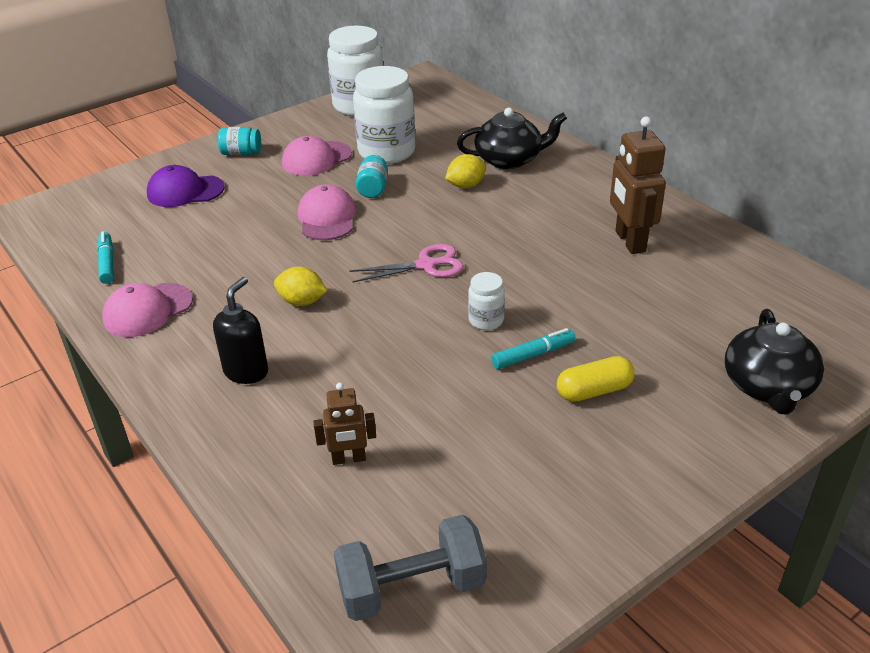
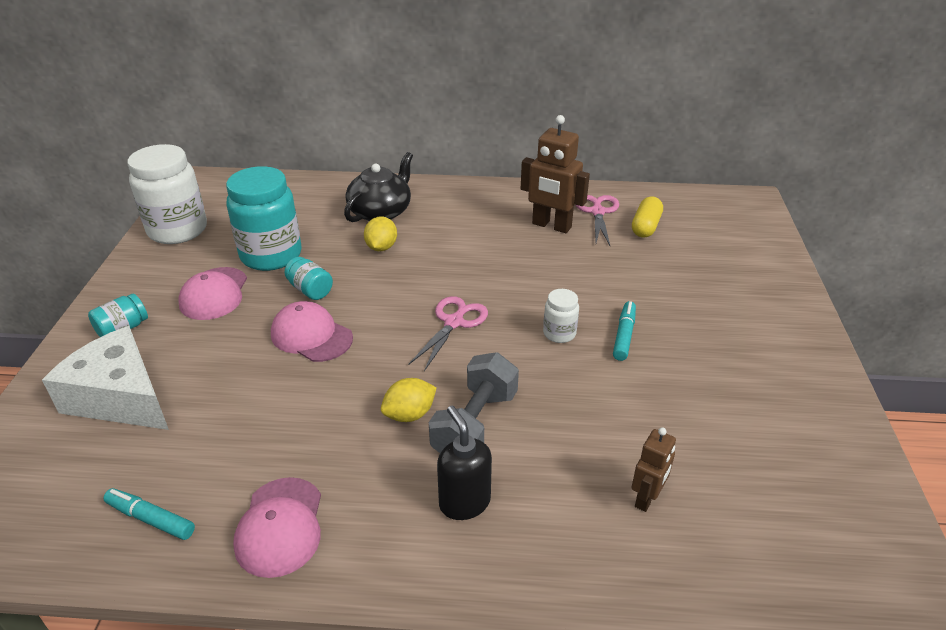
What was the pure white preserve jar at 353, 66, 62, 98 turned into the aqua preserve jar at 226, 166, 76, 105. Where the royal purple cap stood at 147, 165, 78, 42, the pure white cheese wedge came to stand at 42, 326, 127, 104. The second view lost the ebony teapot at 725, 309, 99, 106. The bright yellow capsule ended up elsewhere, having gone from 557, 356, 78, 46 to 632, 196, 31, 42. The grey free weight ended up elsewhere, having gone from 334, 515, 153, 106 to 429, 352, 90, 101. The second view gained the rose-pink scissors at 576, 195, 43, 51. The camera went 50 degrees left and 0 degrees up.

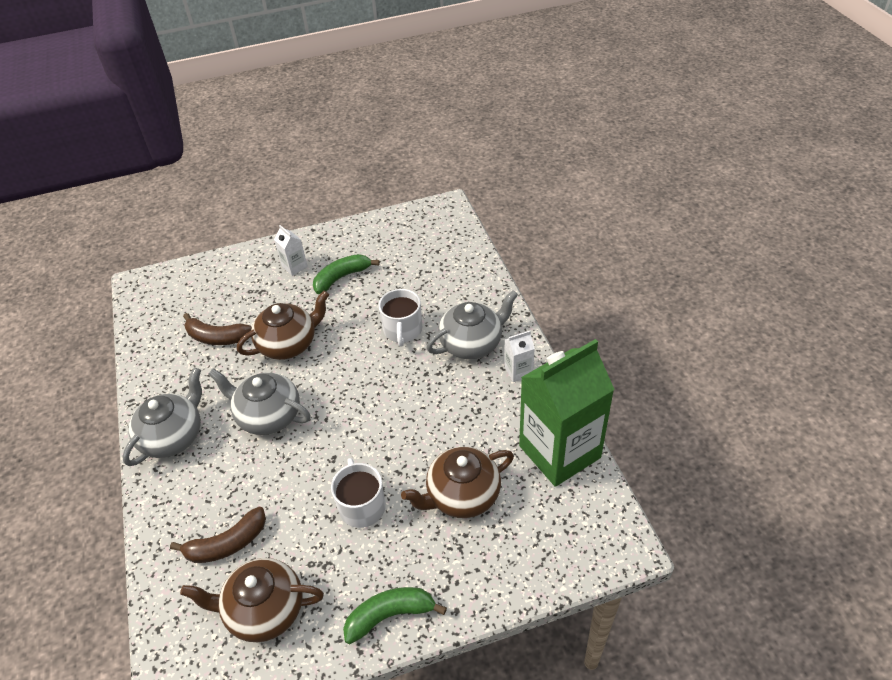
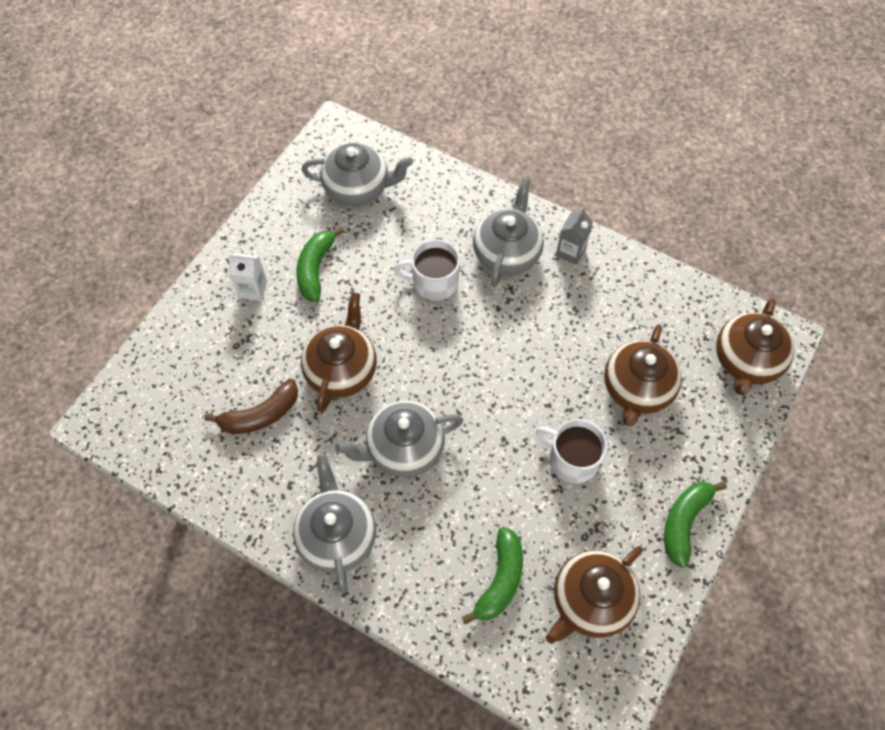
The pure white mug at 379, 289, 43, 58 ended up facing another way, 135 degrees clockwise from before. What was the pure white juice carton at 504, 331, 31, 51 turned into the grey juice carton at 556, 208, 37, 57. The second view lost the green juice carton at 519, 339, 96, 148. What was the russet banana fruit at 170, 507, 96, 56 turned into the green banana fruit at 462, 527, 61, 98. The second view gained the grey teapot at 301, 143, 112, 63. The second view gained the russet teapot at 716, 298, 78, 97. The camera went 45 degrees left and 15 degrees up.

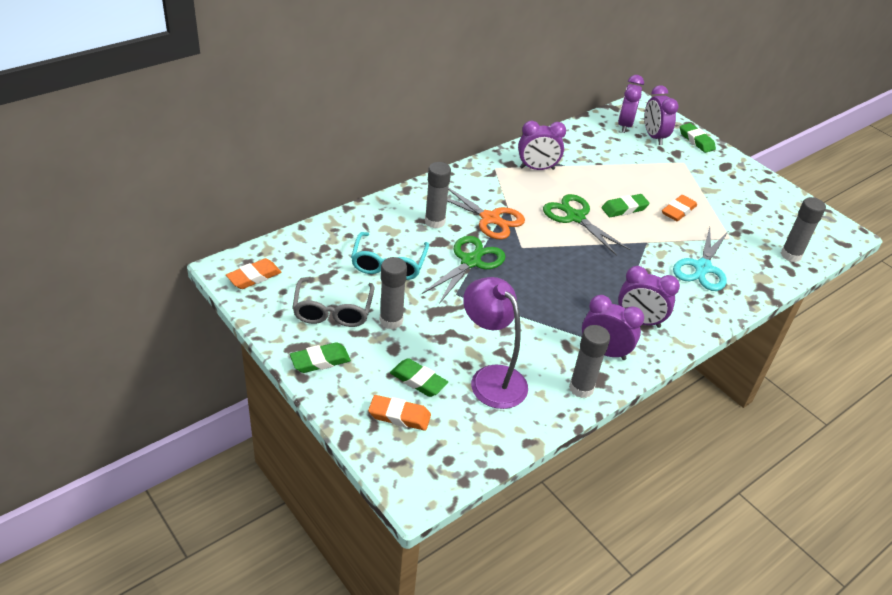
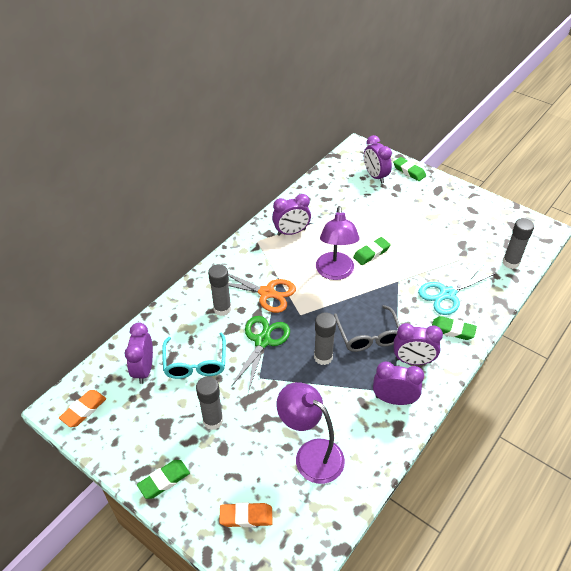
The royal purple clock ended up elsewhere, having gone from 618, 75, 26, 58 to 125, 322, 28, 62. Where the green scissors stood at 543, 194, 87, 62, the royal purple desk lamp came to stand at 316, 206, 43, 74. The second view lost the orange-coloured gum eraser at 662, 195, 35, 26. The aqua scissors at 673, 227, 55, 64 ended up facing another way, 45 degrees clockwise from before. The grey spectacles ended up elsewhere, having gone from 292, 277, 82, 50 to 334, 305, 66, 47. The grey glue ended up elsewhere, having gone from 569, 325, 41, 73 to 314, 313, 22, 52. The green gum eraser ended up elsewhere, having gone from 390, 358, 58, 39 to 432, 316, 45, 24. The camera went 10 degrees left and 5 degrees up.

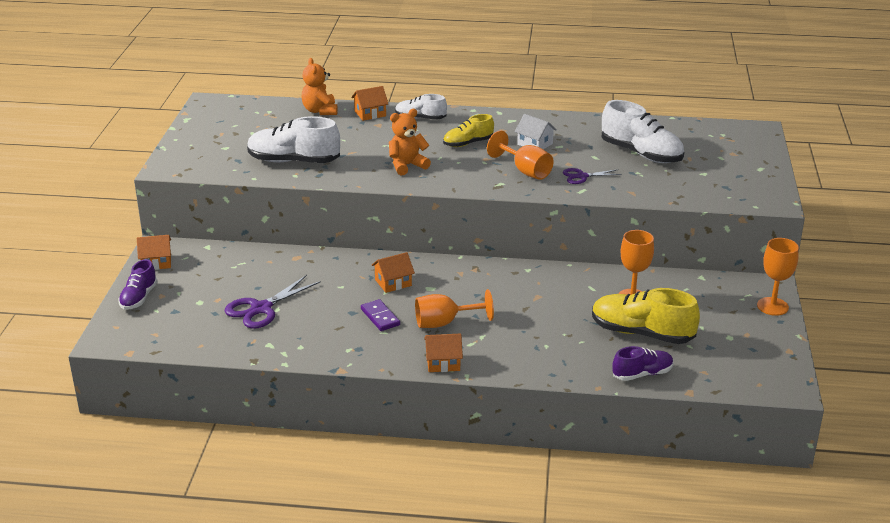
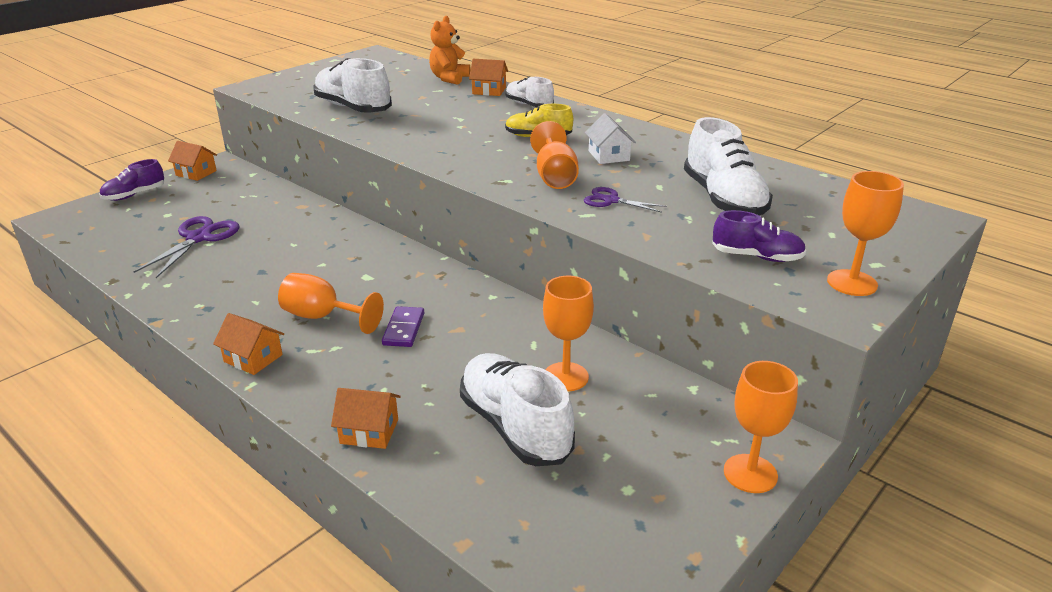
The second view lost the orange-coloured stuffed bear at 389, 109, 42, 66. The orange-coloured house ended up elsewhere, having gone from 372, 252, 43, 41 to 331, 388, 70, 61. The royal purple scissors at 224, 275, 97, 54 ended up facing another way, 120 degrees clockwise from before. What was the bright yellow shoe at 592, 288, 108, 56 turned into the pure white shoe at 460, 353, 115, 113. The royal purple domino ended up elsewhere, having gone from 361, 299, 39, 32 to 382, 306, 42, 41. The royal purple shoe ended up elsewhere, having gone from 612, 346, 61, 35 to 712, 210, 94, 52. The second view gained the orange-coloured wine glass at 827, 171, 77, 125. The camera went 35 degrees right and 0 degrees up.

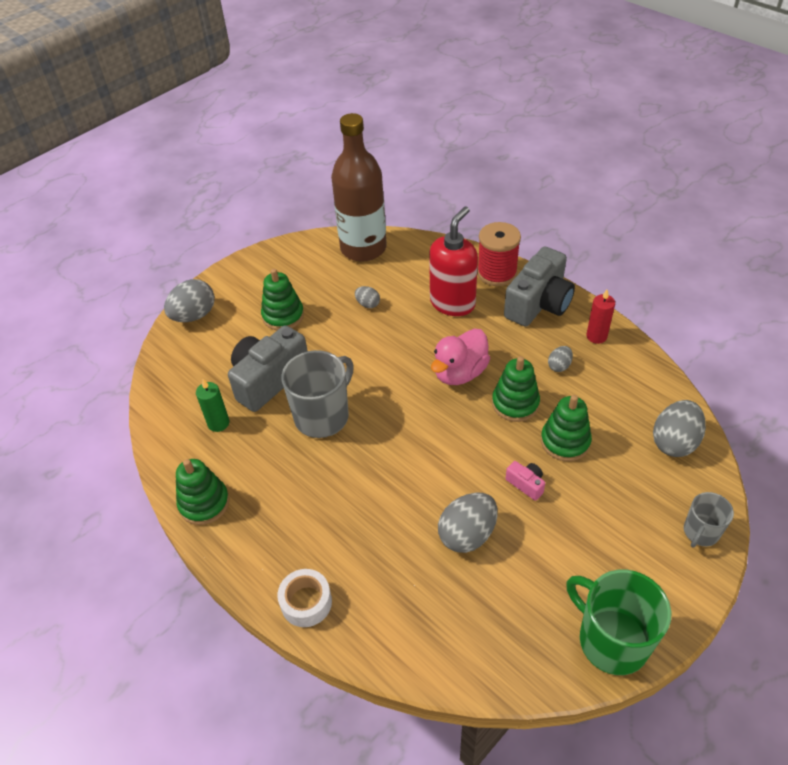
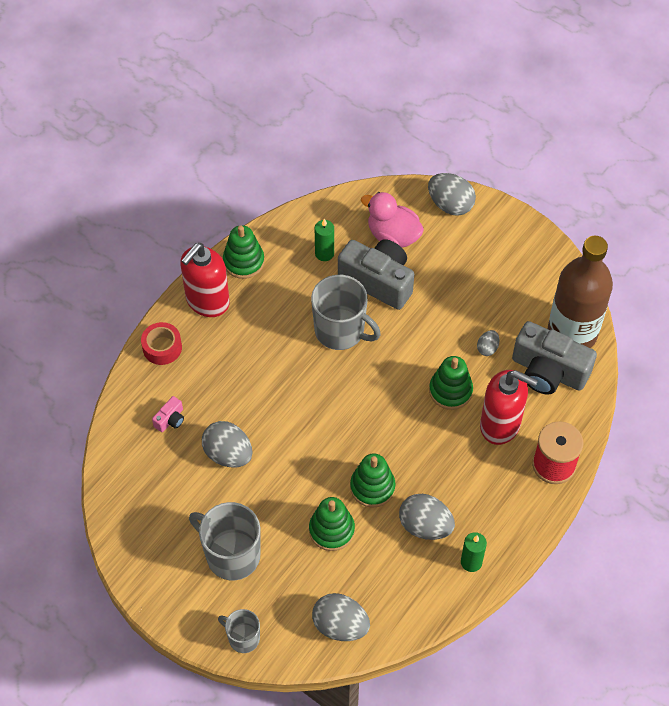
The grey compact camera ended up elsewhere, having gone from 504, 246, 71, 81 to 512, 321, 85, 74. The green stacking toy ended up elsewhere, having gone from 261, 269, 43, 61 to 429, 356, 44, 54. What was the crimson pillar candle at 586, 290, 29, 54 turned into the green pillar candle at 461, 532, 26, 40. The rose-pink duck ended up elsewhere, having gone from 431, 328, 59, 57 to 361, 192, 63, 55. The size of the grey egg at 548, 346, 25, 26 changed by a factor of 1.92. The rose-pink compact camera ended up elsewhere, having gone from 505, 461, 40, 40 to 152, 396, 32, 36. What was the pure white sticky tape at 278, 569, 54, 58 turned into the crimson sticky tape at 141, 322, 41, 43. The second view lost the green mug at 566, 570, 105, 105. The second view gained the crimson soap dispenser at 180, 243, 50, 74. The second view gained the grey mug at 189, 502, 72, 78. The camera went 80 degrees right and 10 degrees up.

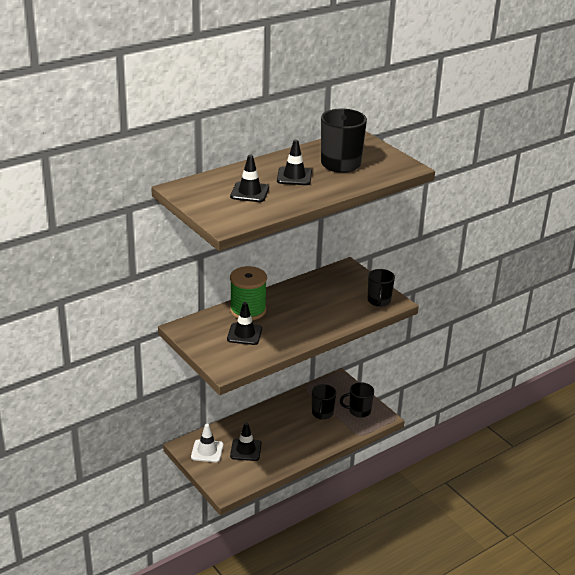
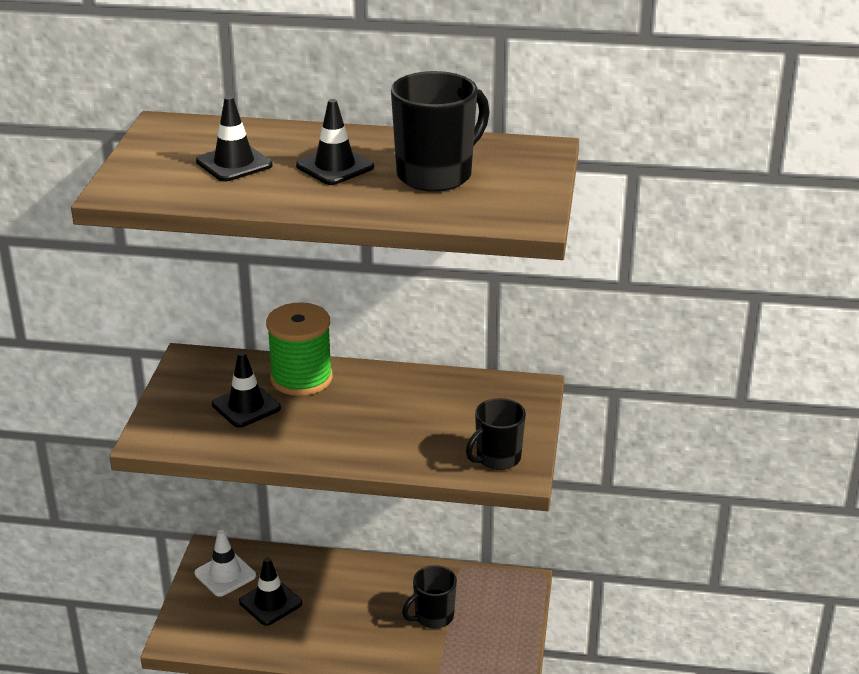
The second view lost the ebony mug at 340, 382, 34, 36. The camera went 45 degrees right and 0 degrees up.

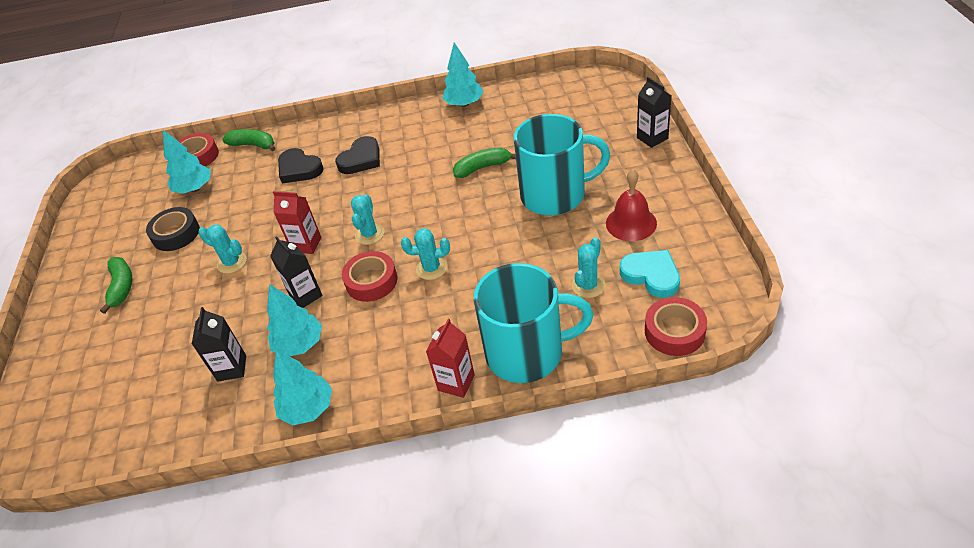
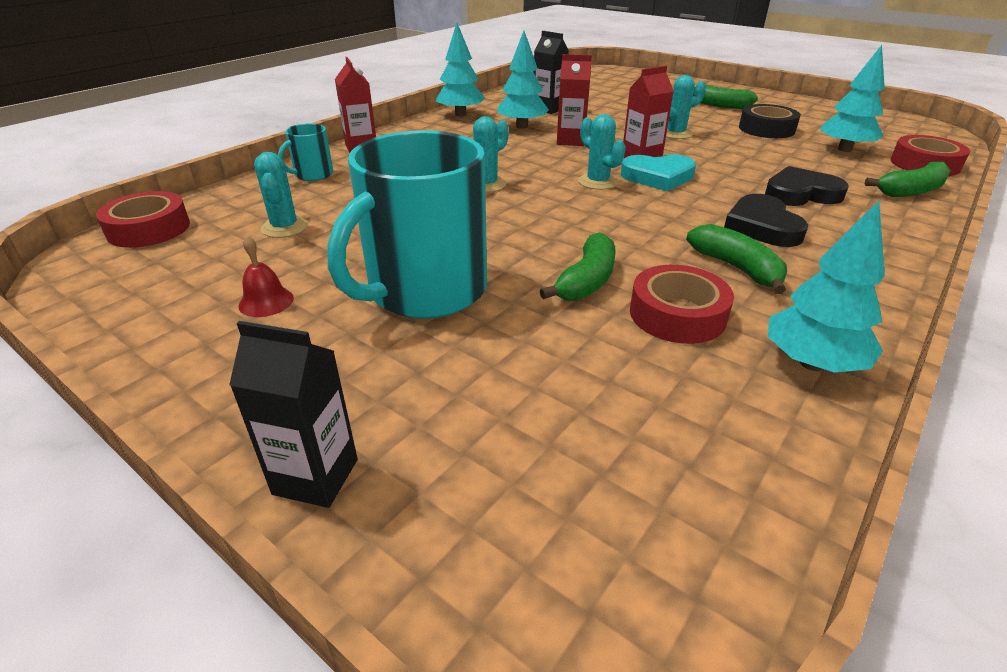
The size of the crimson bell at 606, 169, 51, 72 changed by a factor of 0.59. What was the ebony juice carton at 270, 236, 53, 72 turned into the crimson juice carton at 557, 54, 35, 92. The aqua heart ended up elsewhere, having gone from 620, 250, 60, 48 to 621, 154, 75, 37. The crimson sticky tape ended up elsewhere, having gone from 342, 251, 56, 51 to 630, 265, 104, 79. The size of the aqua mug at 474, 263, 120, 120 changed by a factor of 0.45. The second view gained the green banana fruit at 686, 224, 101, 70. The camera went 130 degrees right and 10 degrees down.

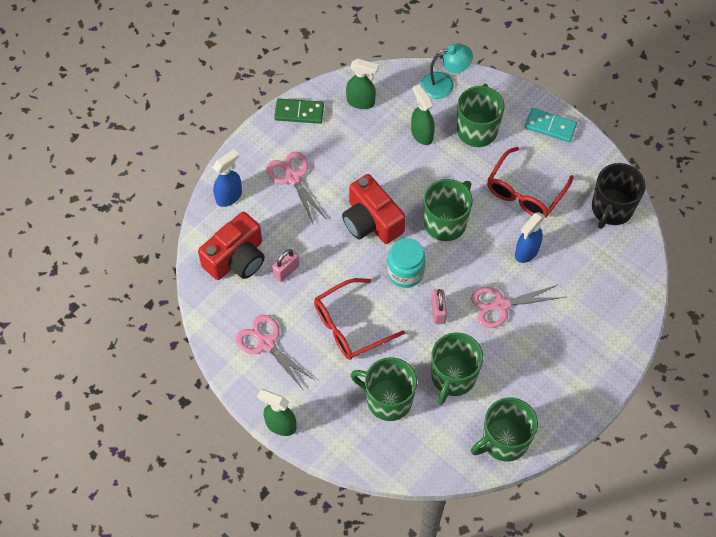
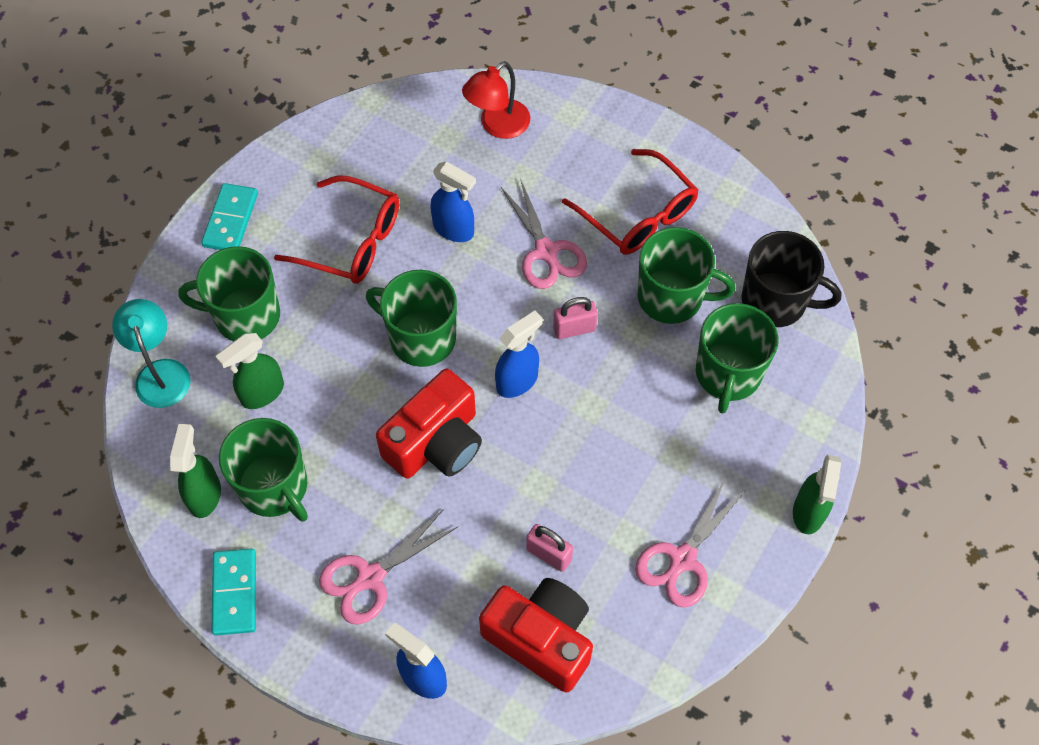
What was the green domino at 274, 98, 50, 26 turned into the aqua domino at 212, 548, 44, 87. The ebony mug ended up elsewhere, having gone from 592, 163, 54, 66 to 742, 231, 99, 96. Where the aqua preserve jar stood at 387, 238, 39, 50, the cobalt spray bottle came to stand at 495, 311, 48, 87. The crimson spectacles ended up elsewhere, having gone from 314, 278, 91, 82 to 562, 149, 137, 106. The green mug ended up elsewhere, having gone from 471, 397, 67, 65 to 219, 418, 89, 104. The second view gained the crimson desk lamp at 462, 61, 68, 78. The camera went 100 degrees left and 0 degrees up.

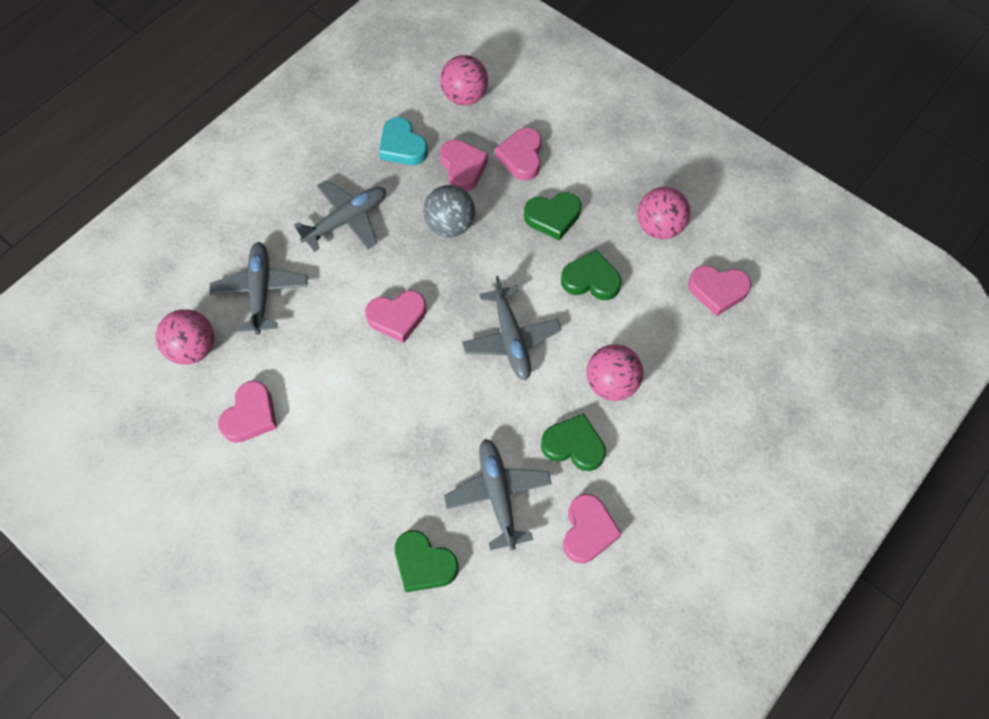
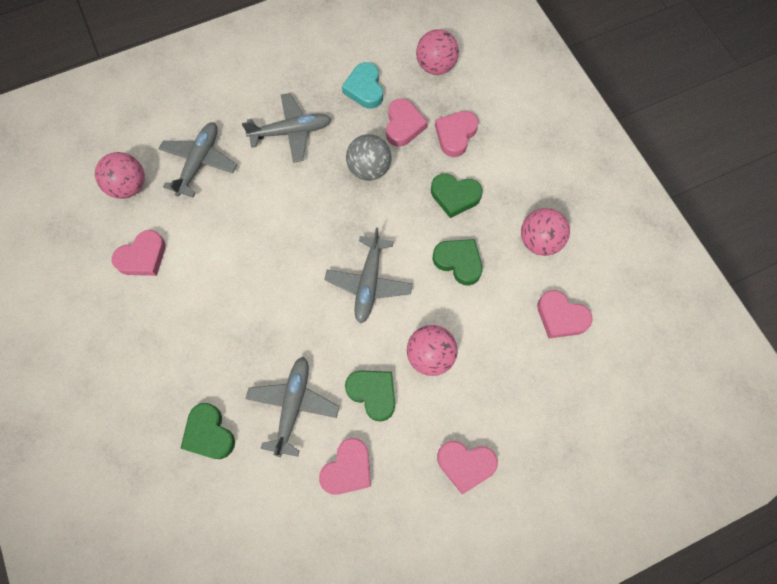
The rose-pink heart ended up elsewhere, having gone from 365, 290, 61, 53 to 437, 441, 61, 53. The camera went 25 degrees right and 5 degrees up.

